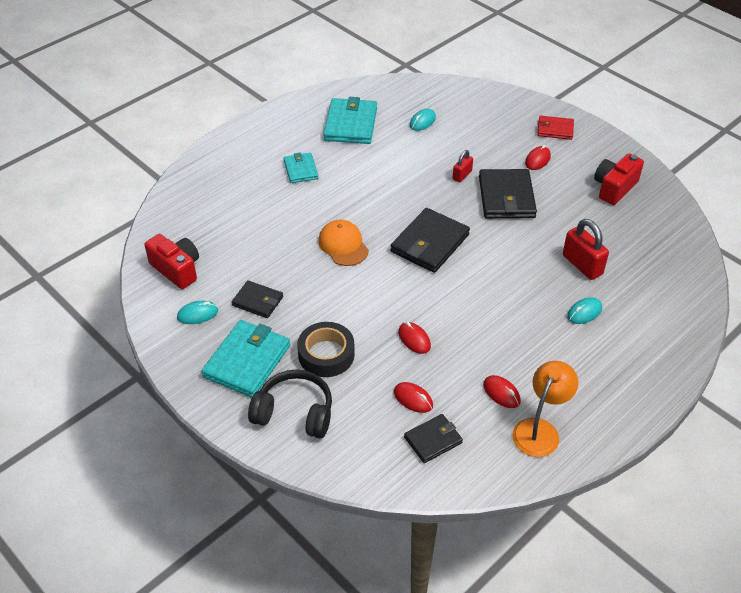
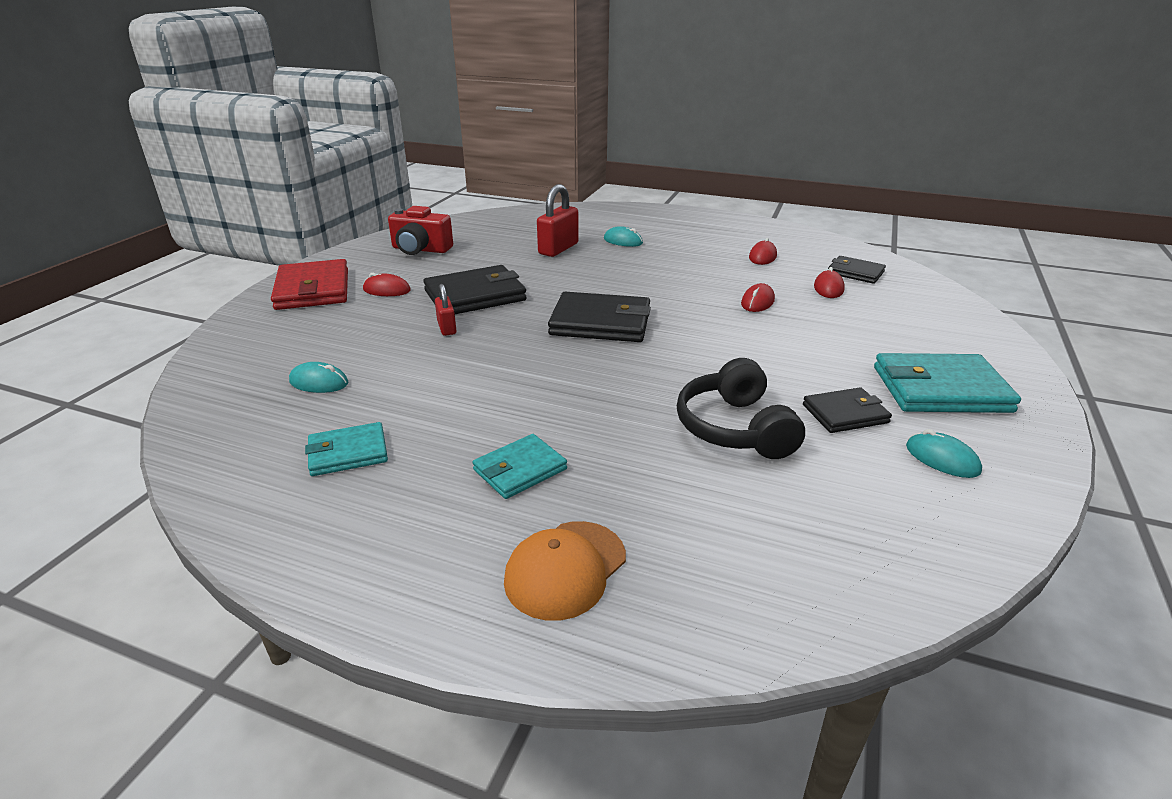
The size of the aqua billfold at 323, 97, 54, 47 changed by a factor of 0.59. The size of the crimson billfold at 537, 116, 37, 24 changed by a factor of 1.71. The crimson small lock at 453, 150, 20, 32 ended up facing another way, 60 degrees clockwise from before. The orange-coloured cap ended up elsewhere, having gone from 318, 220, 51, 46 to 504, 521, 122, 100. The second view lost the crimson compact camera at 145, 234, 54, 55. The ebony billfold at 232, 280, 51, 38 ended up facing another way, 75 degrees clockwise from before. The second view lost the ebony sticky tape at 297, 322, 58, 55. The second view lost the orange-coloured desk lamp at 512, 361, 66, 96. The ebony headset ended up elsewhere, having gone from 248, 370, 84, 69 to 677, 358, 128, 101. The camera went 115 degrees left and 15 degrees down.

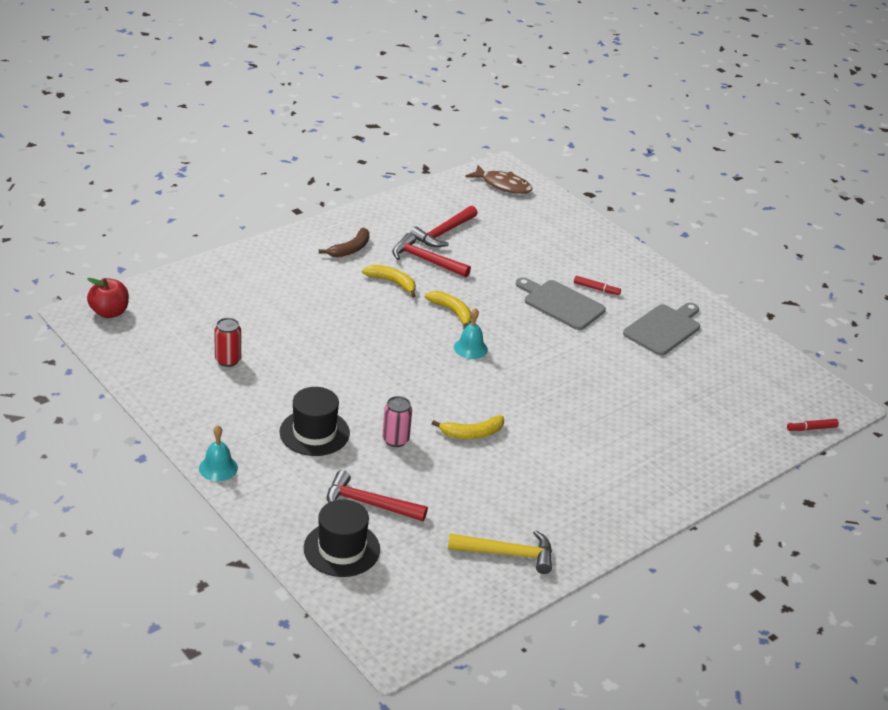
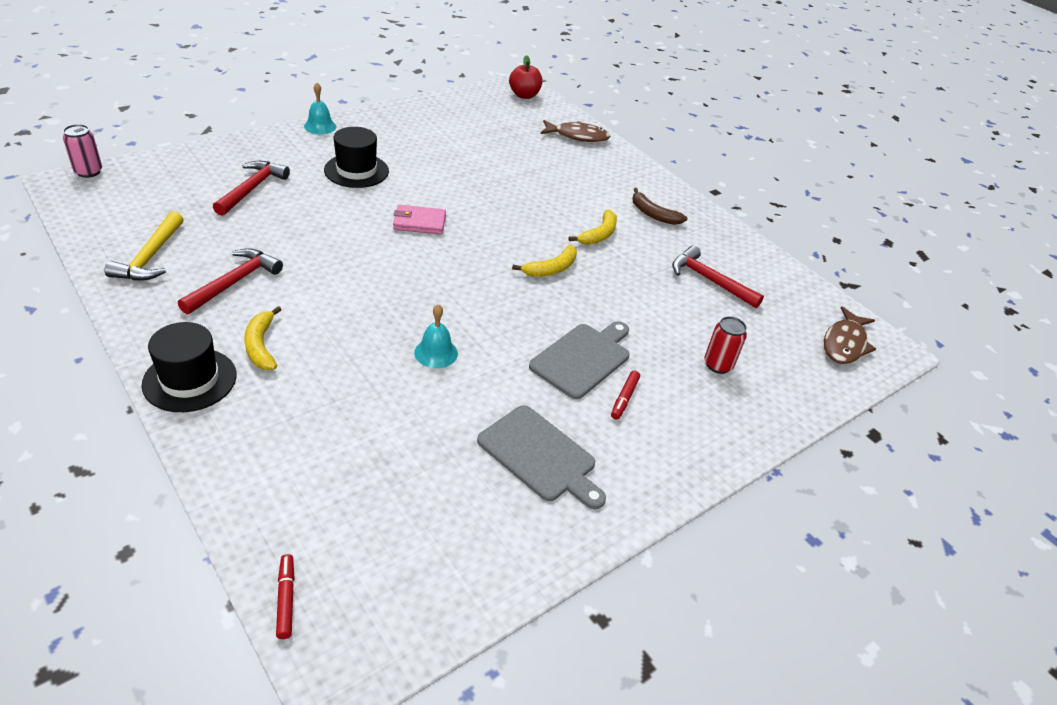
The crimson carpenter's hammer ended up elsewhere, having gone from 392, 233, 79, 44 to 178, 248, 105, 66. The aqua bell ended up elsewhere, having gone from 454, 308, 34, 51 to 414, 304, 44, 64. The crimson tin ended up elsewhere, having gone from 214, 318, 27, 49 to 704, 316, 43, 58. The rose-pink tin ended up elsewhere, having gone from 382, 396, 30, 51 to 63, 124, 39, 54. The bright yellow banana fruit ended up elsewhere, having gone from 431, 415, 73, 24 to 244, 306, 38, 64. The ebony tall hat ended up elsewhere, having gone from 304, 499, 76, 78 to 142, 322, 95, 90. The second view gained the russet toy fish at 541, 120, 70, 22. The second view gained the rose-pink billfold at 393, 205, 53, 30. The camera went 90 degrees right and 5 degrees up.

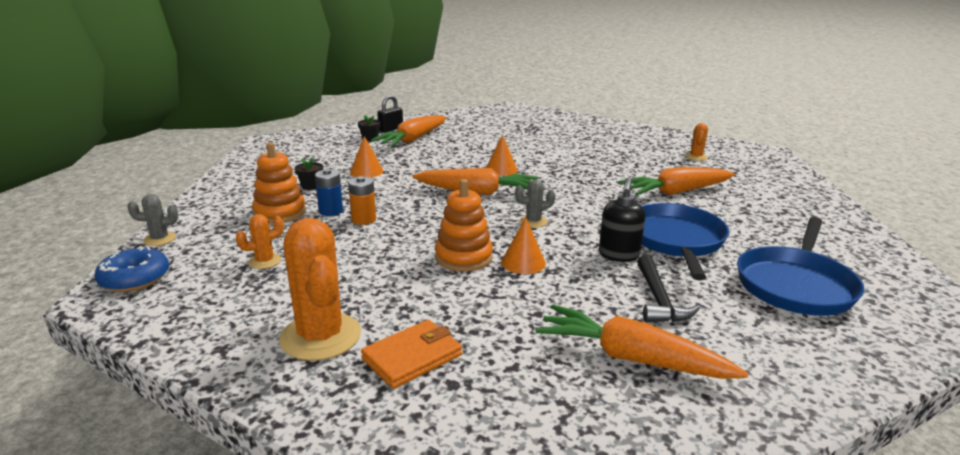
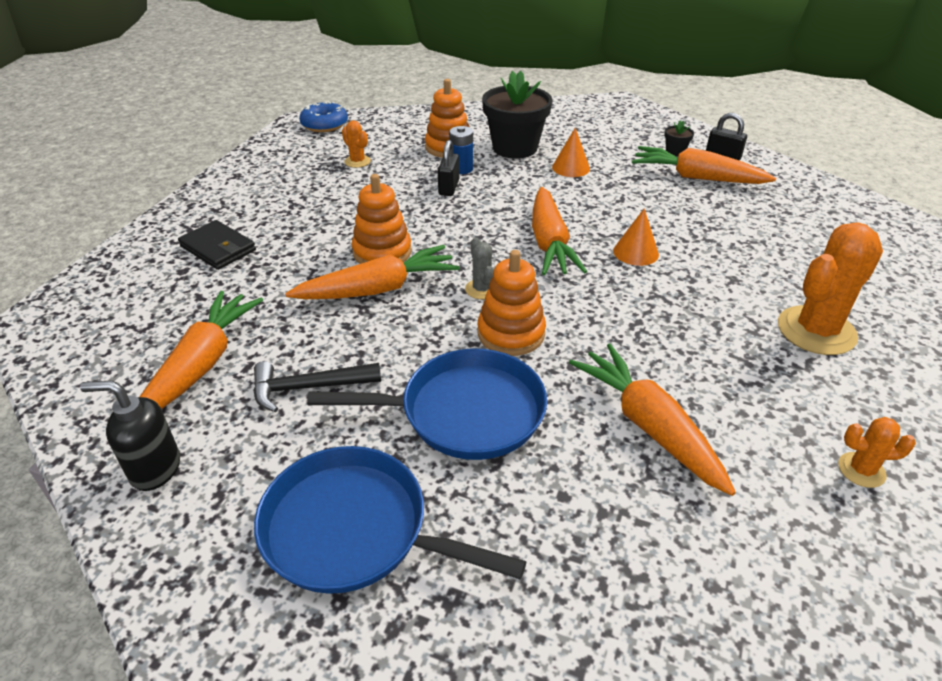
The size of the ebony potted plant at 295, 158, 28, 32 changed by a factor of 2.39. Where the orange-coloured power cell stood at 348, 176, 28, 49, the ebony small lock came to stand at 438, 140, 21, 56. The ebony soap dispenser ended up elsewhere, having gone from 599, 178, 47, 84 to 80, 380, 100, 111. The second view lost the grey saguaro cactus at 127, 194, 51, 52. The orange-coloured saguaro cactus ended up elsewhere, having gone from 279, 218, 82, 143 to 778, 222, 105, 133. Where the orange-coloured cone shape stood at 501, 218, 45, 56, the orange-coloured toy carrot came to stand at 285, 245, 175, 54. What was the orange-coloured billfold at 361, 320, 101, 69 turned into the ebony billfold at 178, 220, 78, 50. The second view gained the orange-coloured stacking toy at 477, 250, 69, 106. The camera went 80 degrees right and 15 degrees up.

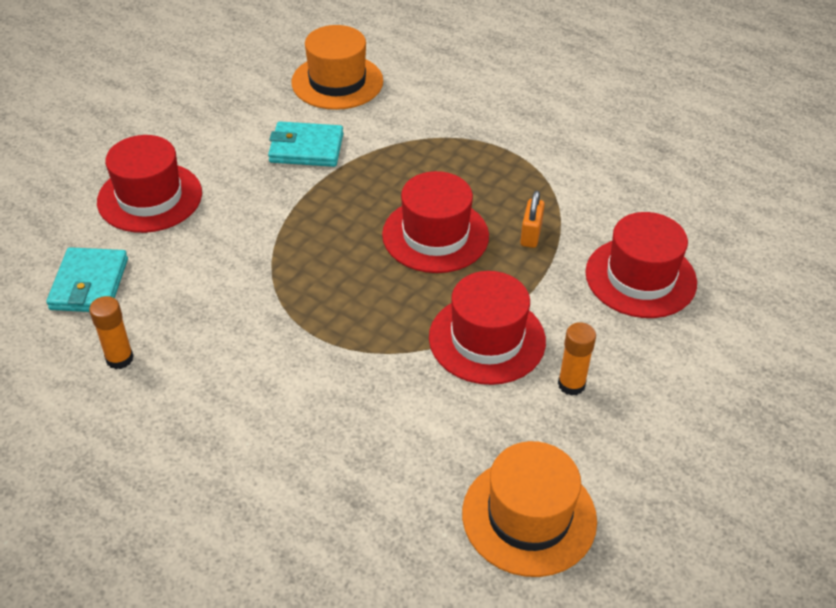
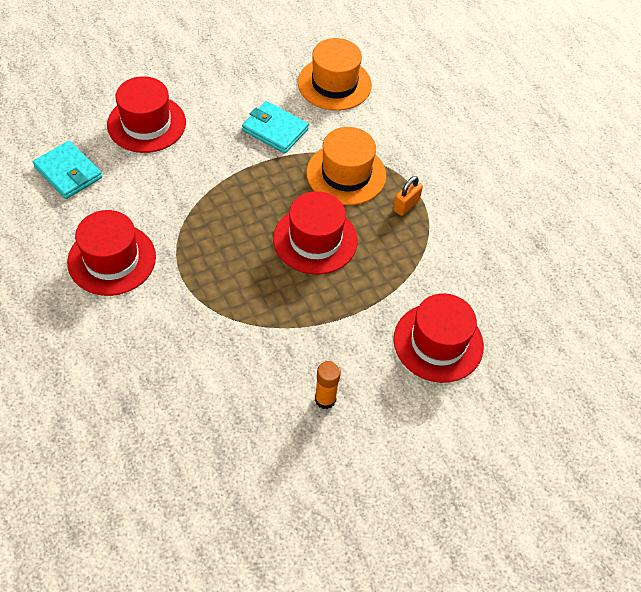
The orange-coloured small lock ended up elsewhere, having gone from 520, 191, 25, 57 to 393, 176, 30, 40. The aqua billfold at 46, 247, 82, 65 ended up facing another way, 75 degrees counterclockwise from before. The crimson tall hat ended up elsewhere, having gone from 429, 271, 117, 114 to 67, 210, 89, 86. The second view lost the orange-coloured glue at 89, 296, 45, 73. The orange-coloured tall hat ended up elsewhere, having gone from 462, 441, 135, 136 to 306, 127, 80, 78. The camera went 25 degrees right and 10 degrees up.

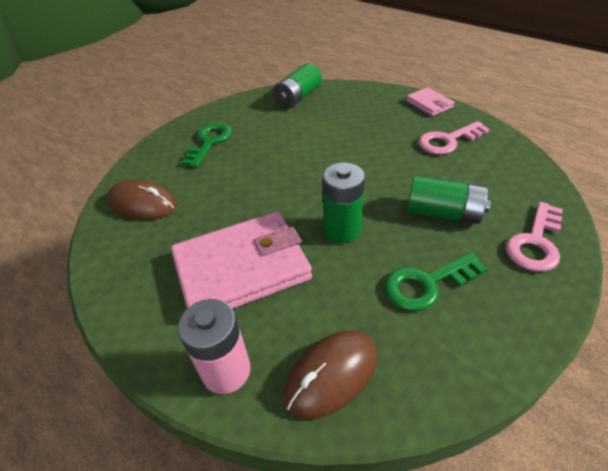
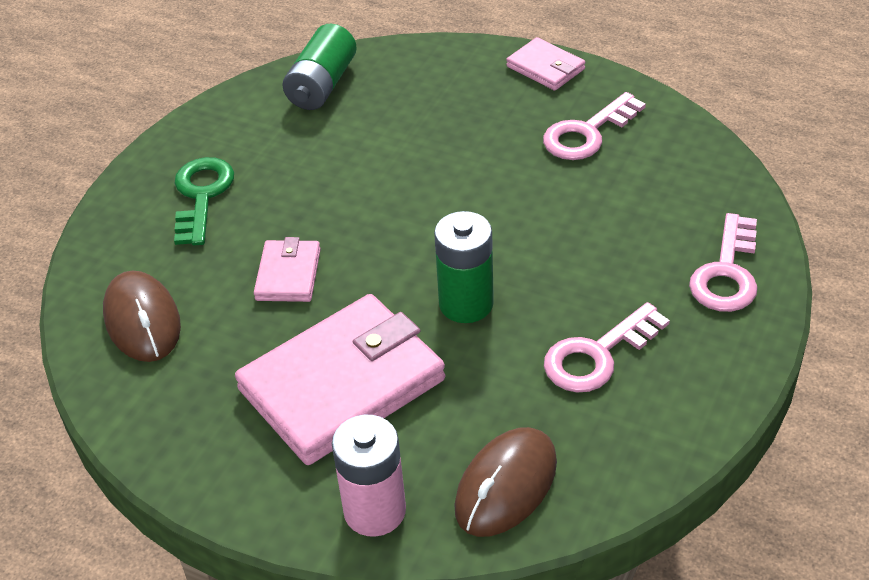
The second view lost the green power cell at 407, 176, 84, 48. The russet PC mouse at 107, 179, 70, 41 ended up facing another way, 60 degrees clockwise from before. What was the green door key at 384, 253, 103, 58 turned into the rose-pink door key at 544, 302, 126, 90. The second view gained the rose-pink billfold at 254, 237, 67, 65. The camera went 15 degrees left and 0 degrees up.

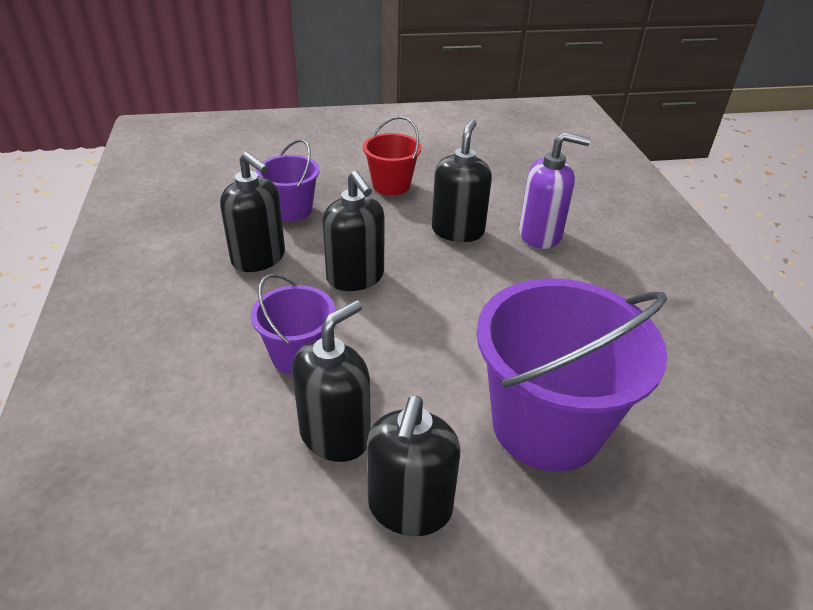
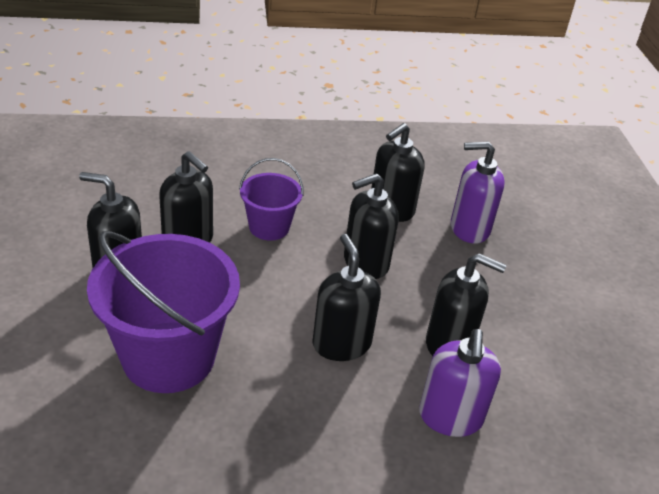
The second view lost the crimson sand bucket at 363, 116, 59, 79. Where the royal purple sand bucket stood at 256, 139, 64, 82, the royal purple soap dispenser came to stand at 451, 141, 54, 103. The second view gained the ebony soap dispenser at 312, 234, 69, 127. The camera went 90 degrees right and 0 degrees up.

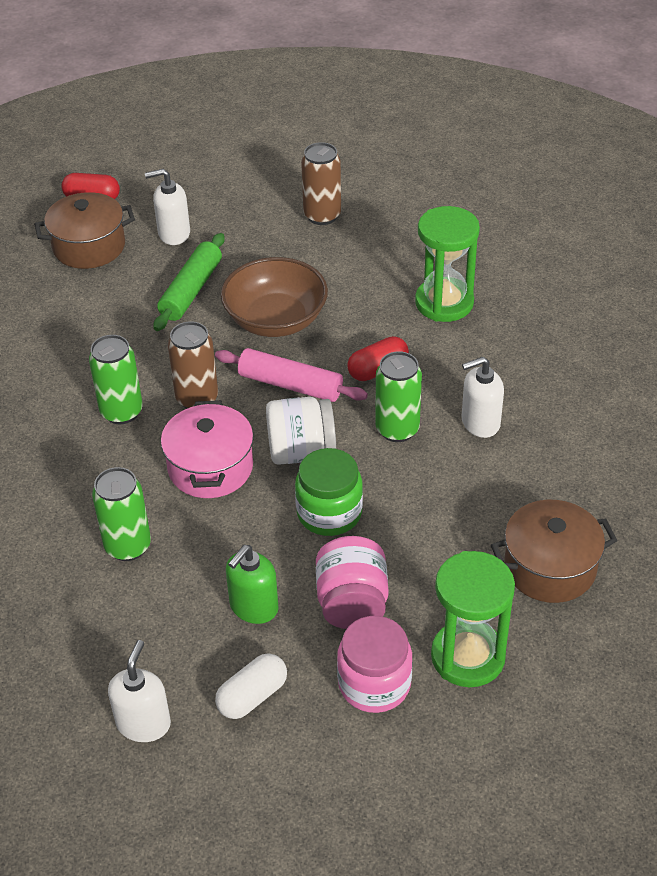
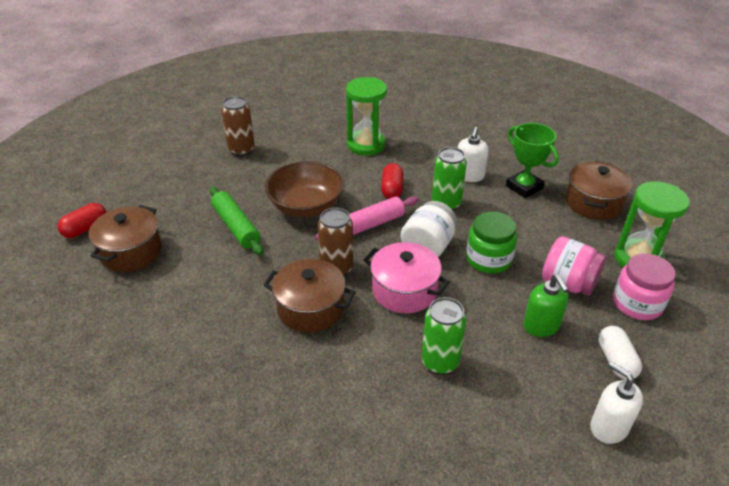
The second view lost the pure white soap dispenser at 145, 169, 45, 76. Where the green tin stood at 89, 335, 54, 89, the russet stockpot came to stand at 264, 259, 91, 74. The second view gained the green trophy at 506, 123, 53, 75. The camera went 55 degrees left and 5 degrees down.

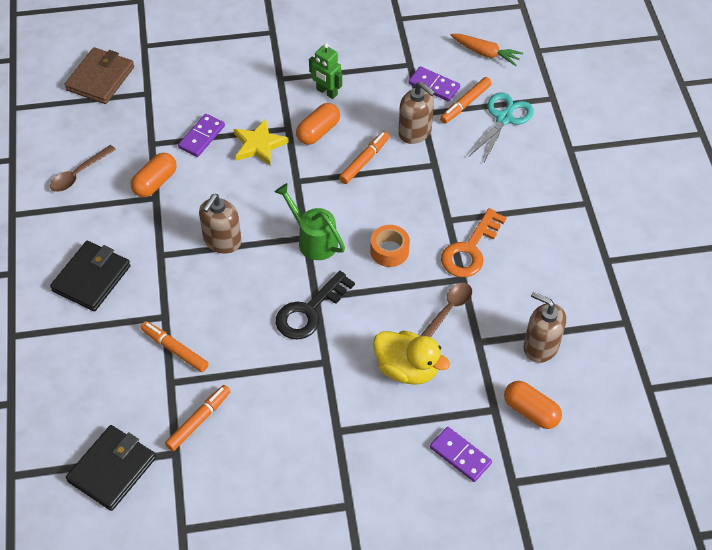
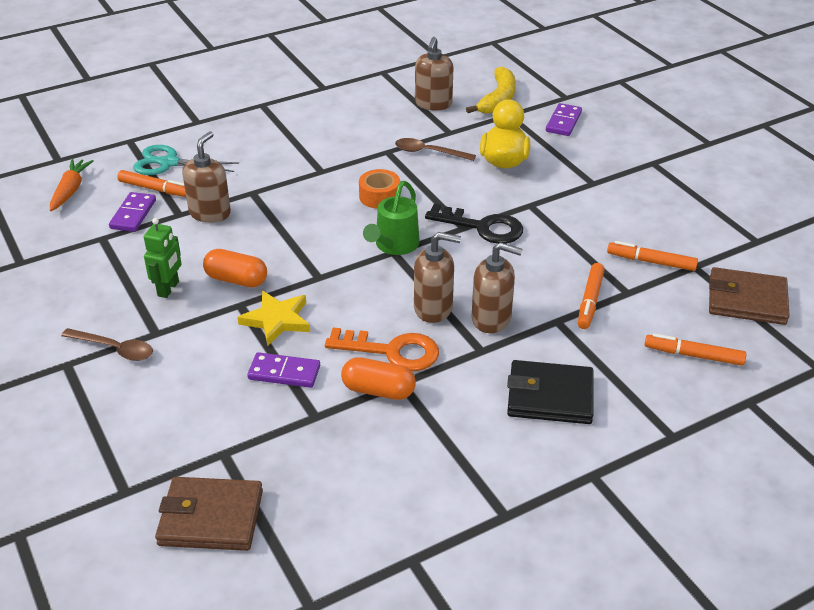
The orange-coloured marker pen ended up elsewhere, having gone from 339, 131, 50, 53 to 644, 333, 102, 33. The russet spoon ended up elsewhere, having gone from 50, 145, 66, 47 to 61, 328, 92, 33. The orange-coloured door key ended up elsewhere, having gone from 441, 208, 66, 69 to 325, 328, 114, 43. Where the orange-coloured capsule stood at 504, 381, 58, 48, the bright yellow banana fruit came to stand at 466, 66, 50, 47. What was the ebony billfold at 66, 425, 90, 86 turned into the russet billfold at 709, 267, 81, 58. The second view gained the russet soap dispenser at 472, 242, 51, 91. The camera went 110 degrees left and 15 degrees down.

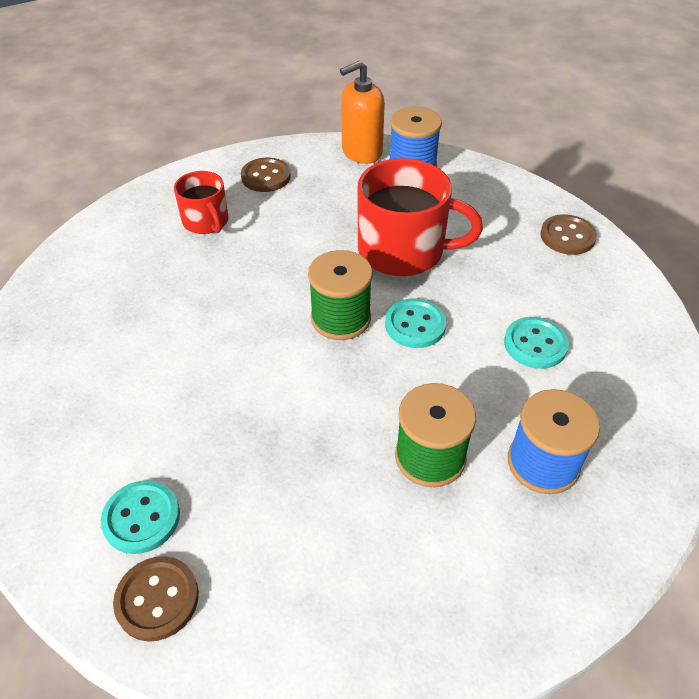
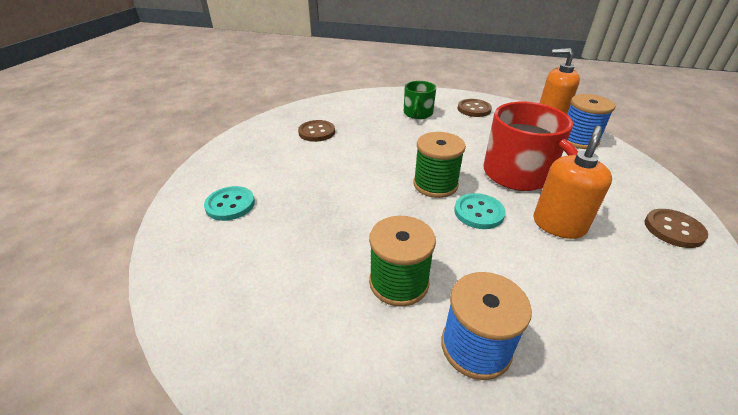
What was the crimson mug at 174, 171, 55, 63 turned into the green mug at 404, 81, 32, 38. The second view lost the aqua shirt button at 504, 317, 65, 52. The russet shirt button ended up elsewhere, having gone from 113, 556, 86, 85 to 298, 120, 37, 22. The second view gained the orange-coloured soap dispenser at 534, 126, 78, 113. The camera went 45 degrees right and 10 degrees down.

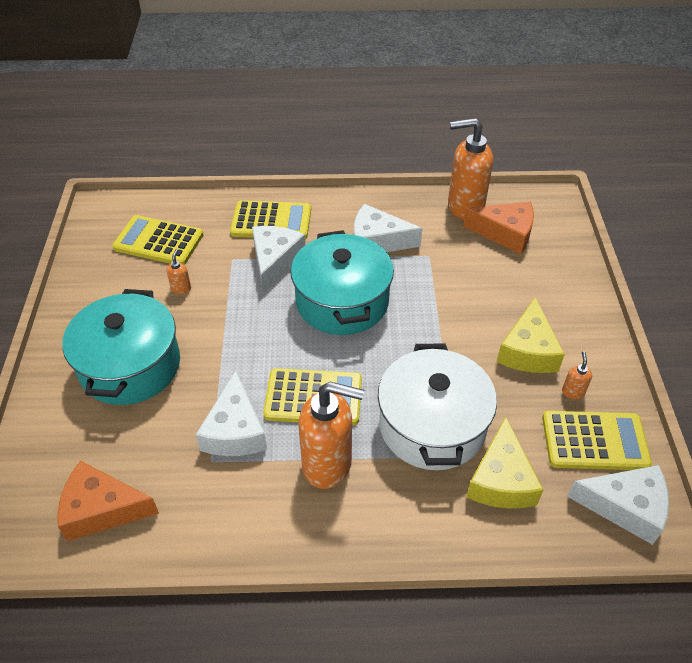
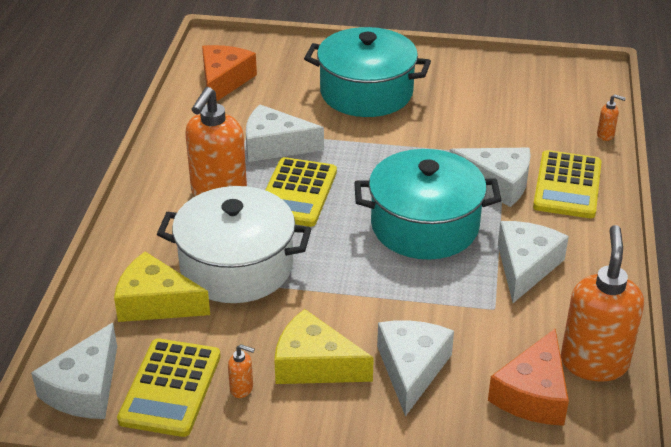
The second view lost the bright yellow pocket calculator at 112, 215, 92, 50. The orange-coloured soap dispenser ended up elsewhere, having gone from 166, 249, 25, 45 to 597, 94, 29, 47. The second view gained the pure white cheese wedge at 377, 320, 77, 96. The camera went 100 degrees right and 10 degrees down.

